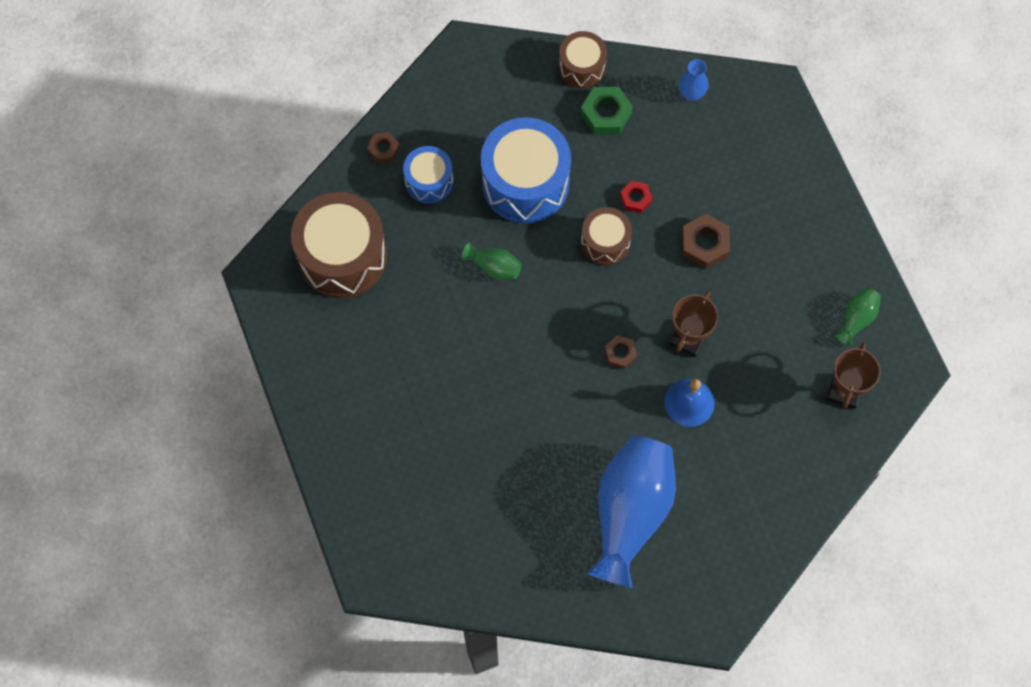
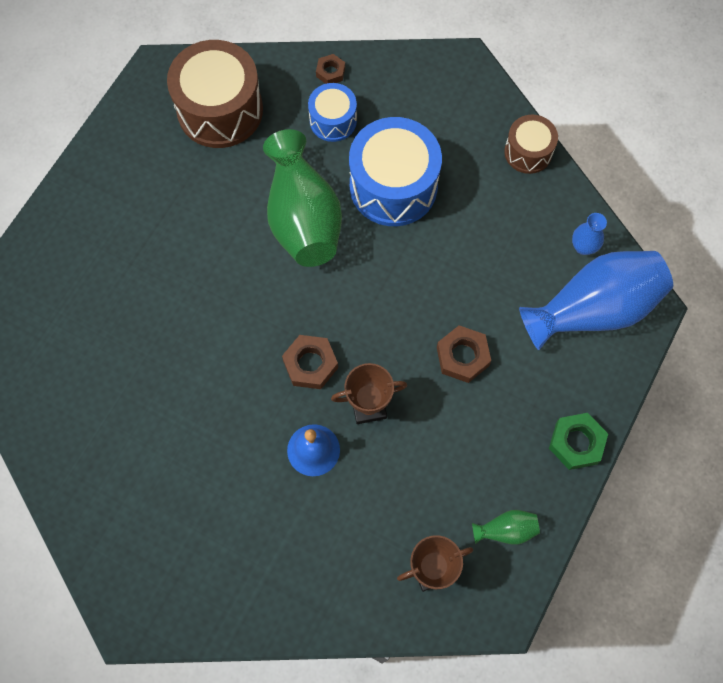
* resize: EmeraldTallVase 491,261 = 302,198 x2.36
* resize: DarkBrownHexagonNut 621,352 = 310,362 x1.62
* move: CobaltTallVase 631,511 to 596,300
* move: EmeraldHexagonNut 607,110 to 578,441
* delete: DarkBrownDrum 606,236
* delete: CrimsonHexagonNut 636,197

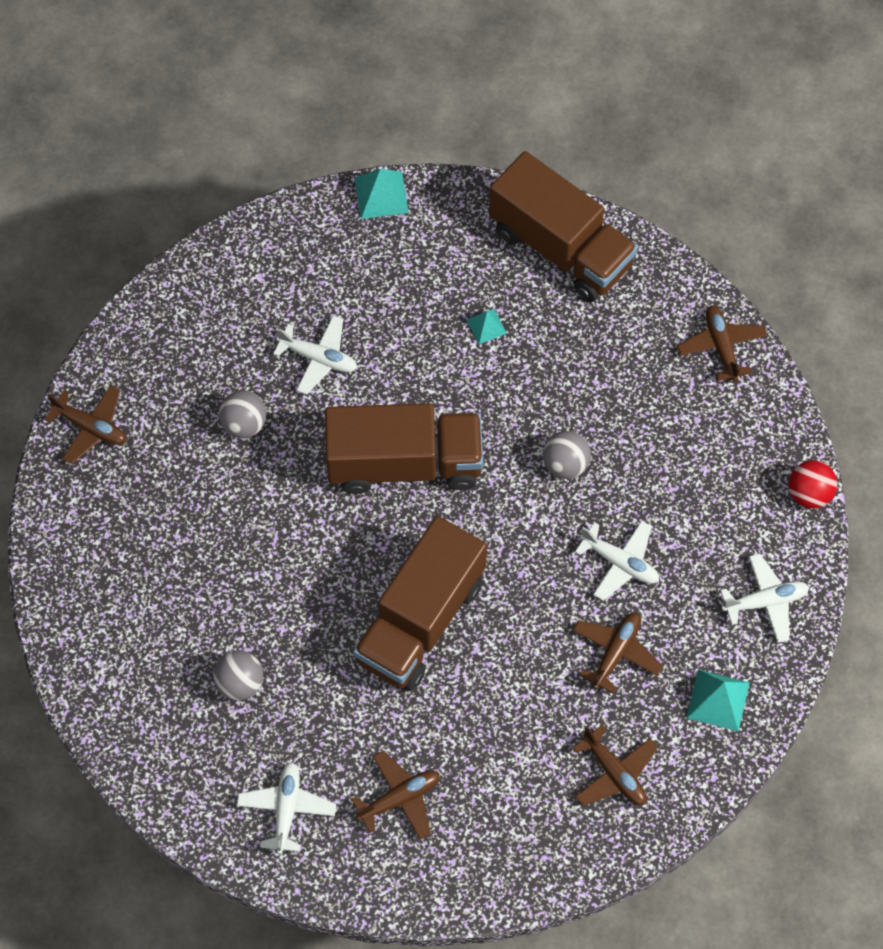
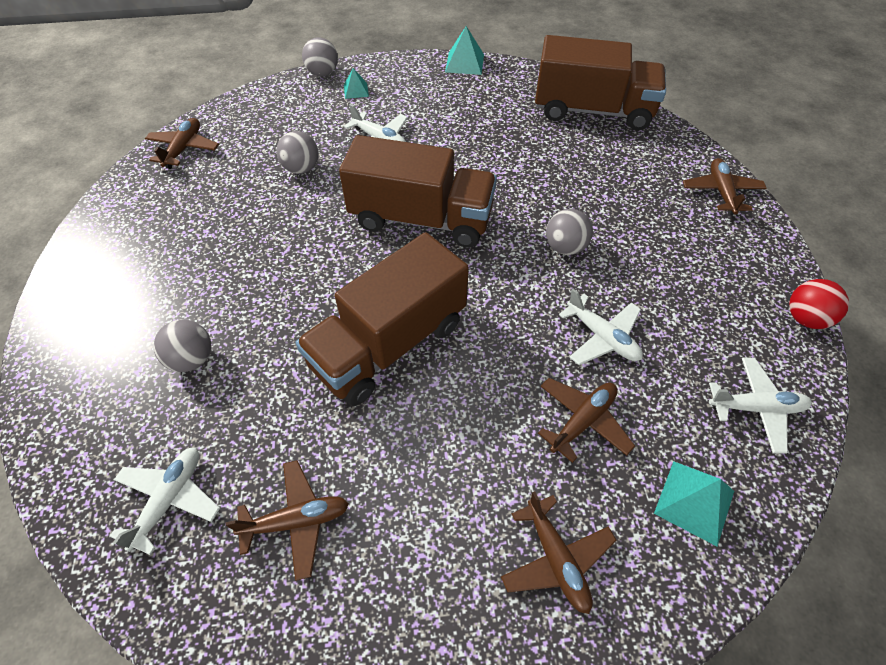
* rotate: DarkBrownPlane 85,424 = 182,143 120 degrees counterclockwise
* insert: AshGreyBall 320,56
* move: TurquoiseSolidPyramid 486,326 to 356,83
* rotate: DarkBrownToyTruck 563,226 = 600,82 45 degrees counterclockwise

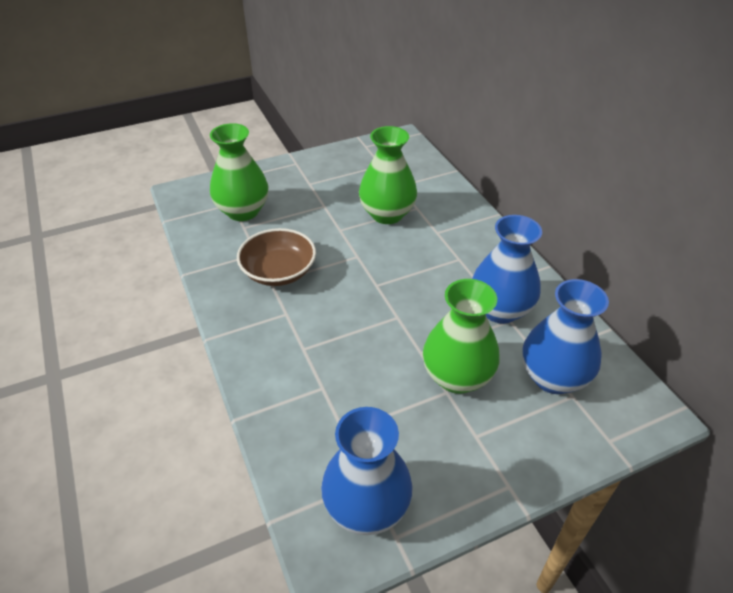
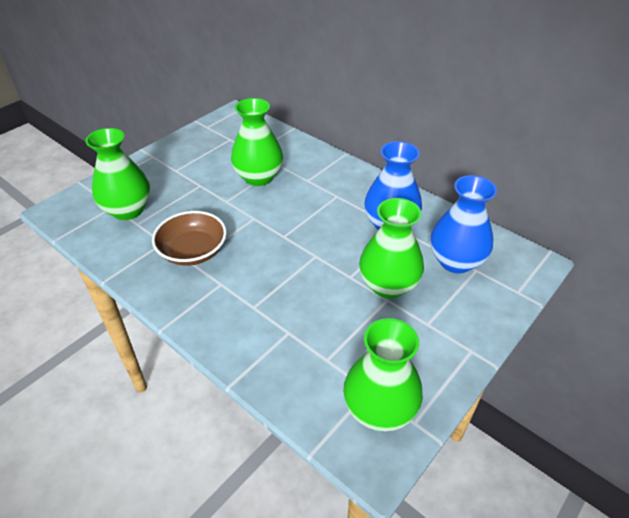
* recolor: CobaltTallVase 367,471 to EmeraldTallVase 383,374

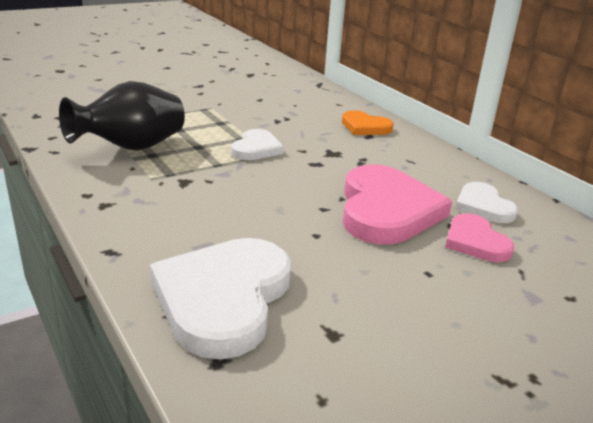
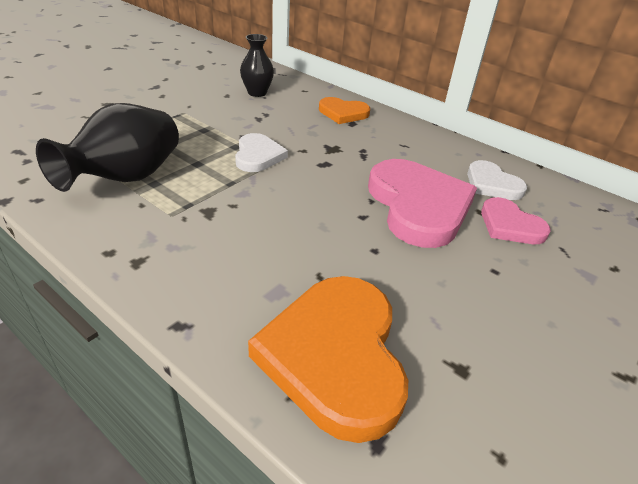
* insert: EbonyTallVase 257,65
* recolor: SnowWhiteHeart 220,298 to OrangeColouredHeart 328,359

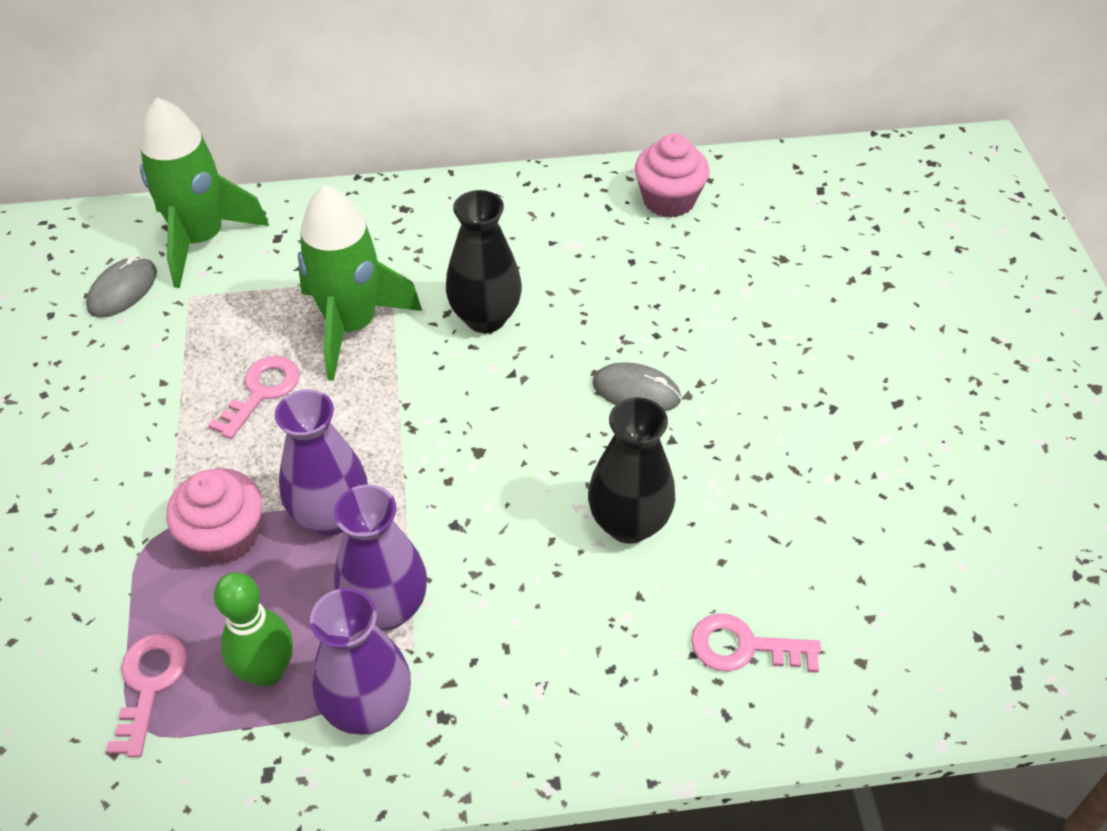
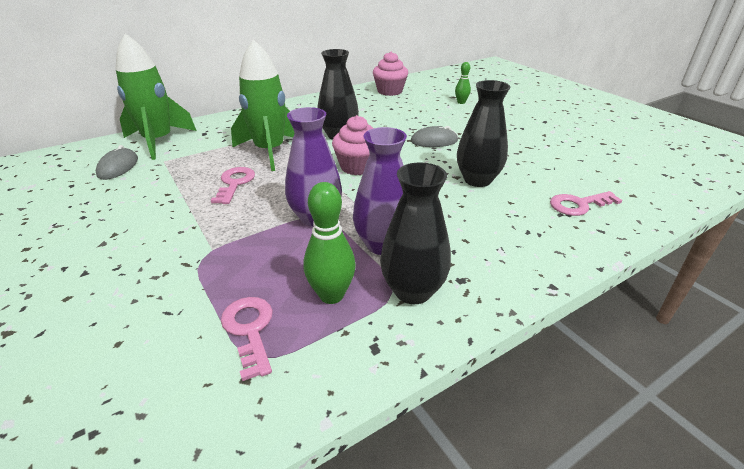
* move: PinkFairyCake 214,516 to 353,145
* recolor: PurpleTallVase 360,661 to EbonyTallVase 415,233
* insert: EmeraldTenpin 463,83

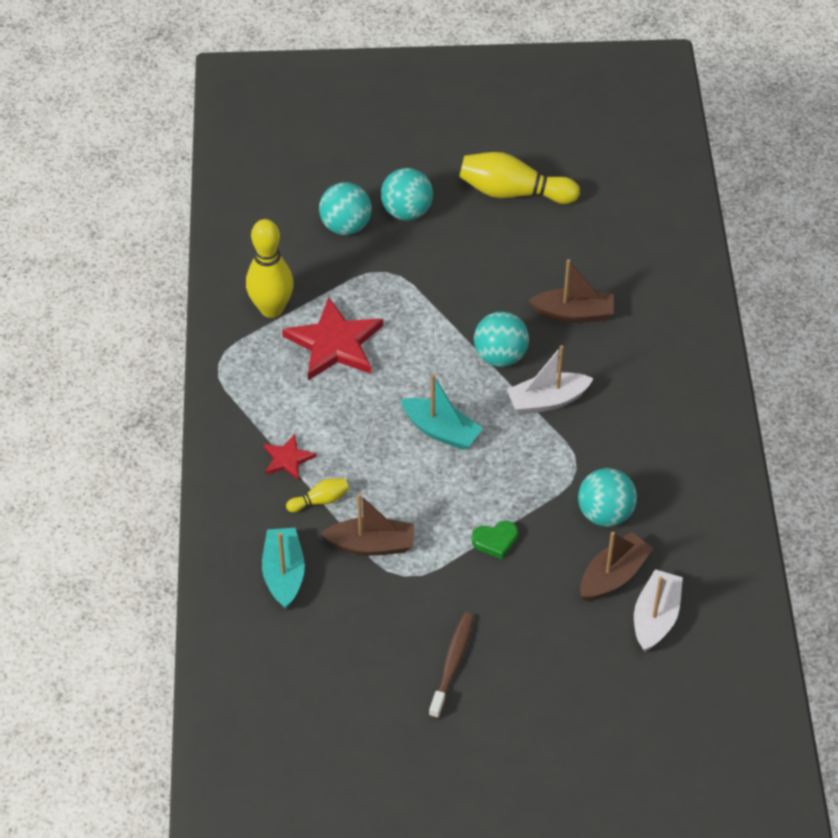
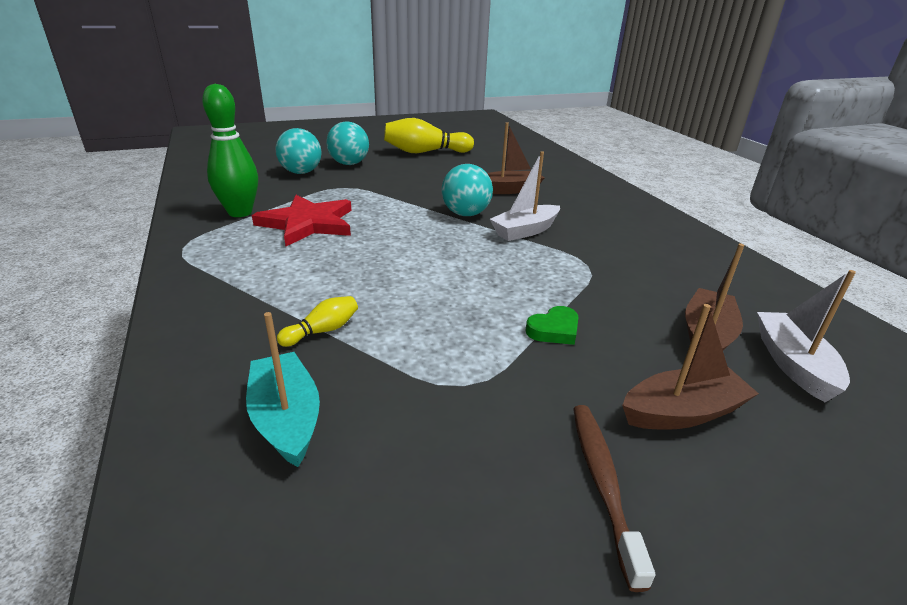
* recolor: GoldenTenpin 270,268 to EmeraldTenpin 230,150
* move: DarkBrownToyBoat 367,524 to 690,367
* delete: CrimsonStarShape 290,457
* delete: TurquoiseToyBoat 442,412
* delete: TurquoiseBall 607,497

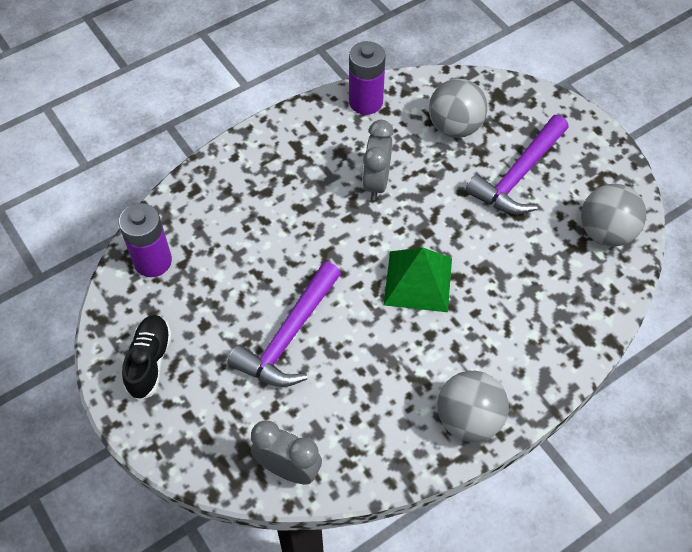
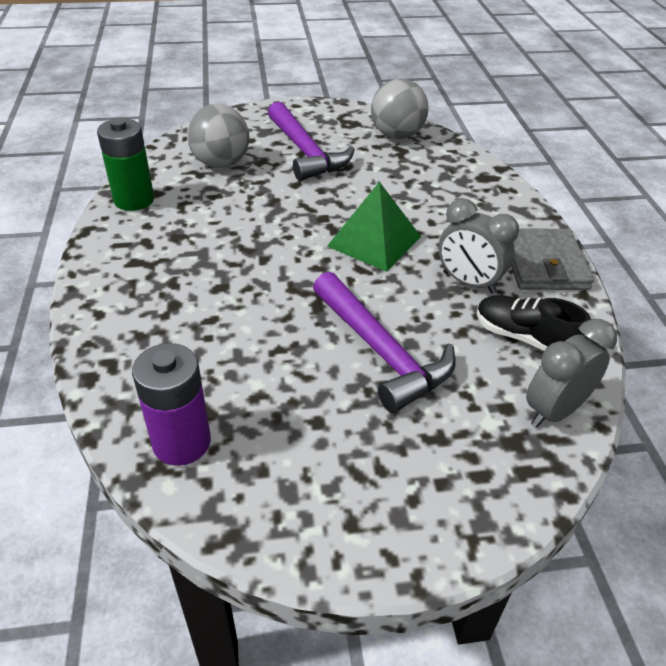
* recolor: PurpleAaBattery 367,78 to EmeraldAaBattery 125,164
* move: AshGreyAlarmClock 377,160 to 478,246
* move: EbonyLaceUpShoe 147,358 to 534,323
* replace: AshGreyBall 473,406 to AshGreyWallet 552,259

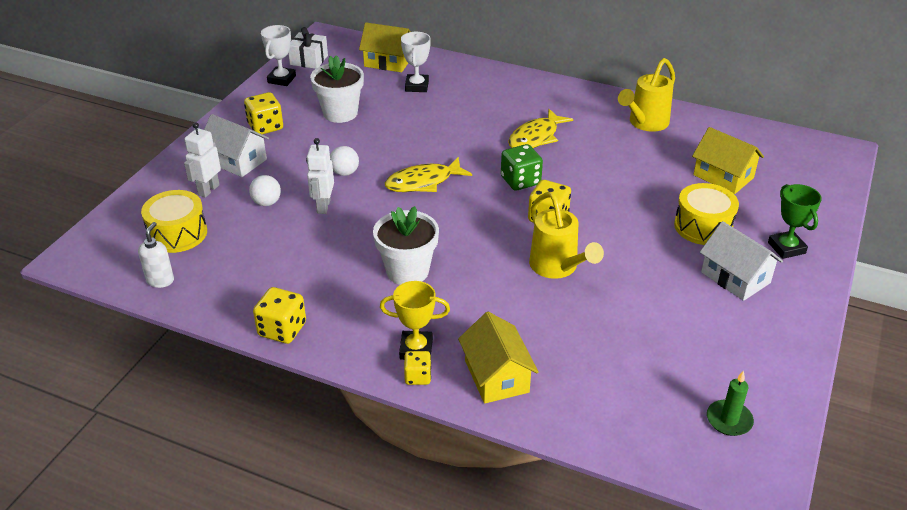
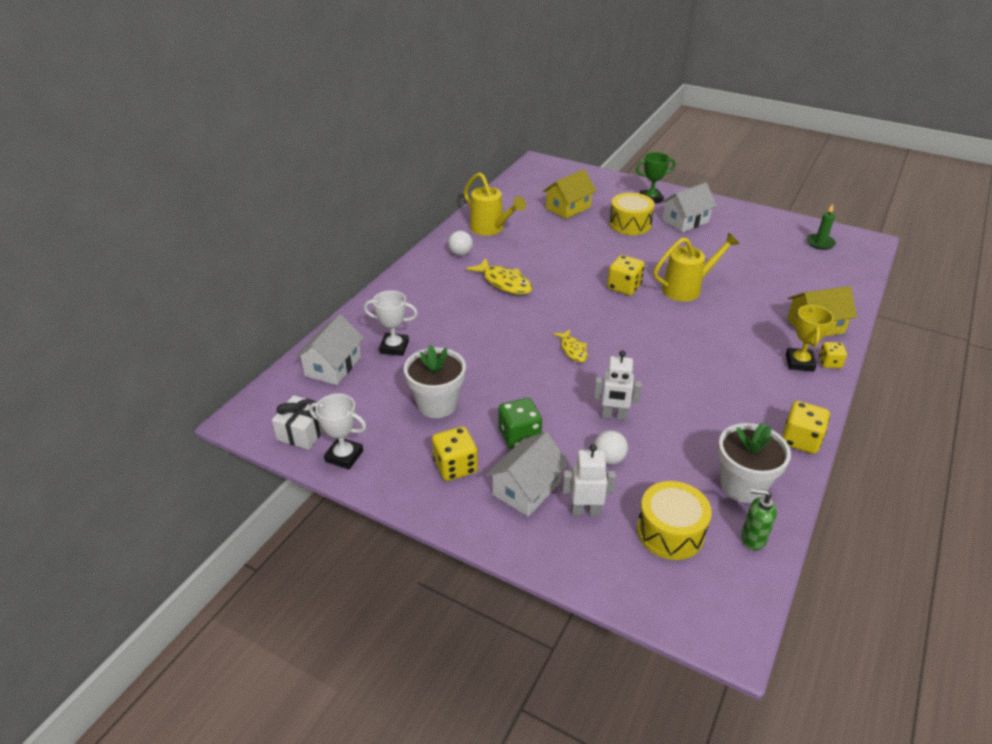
* recolor: GoldenHouse 385,47 to SnowWhiteHouse 329,349
* move: SnowWhiteBall 344,161 to 460,243
* move: EmeraldDice 522,167 to 520,423
* resize: GoldenFish 428,174 = 570,345 x0.62
* rotate: SnowWhiteRobotFigure 202,160 = 589,480 150 degrees clockwise
* move: SnowWhitePlantPot 406,245 to 754,462
* recolor: SnowWhiteSoapDispenser 156,255 to EmeraldSoapDispenser 759,519

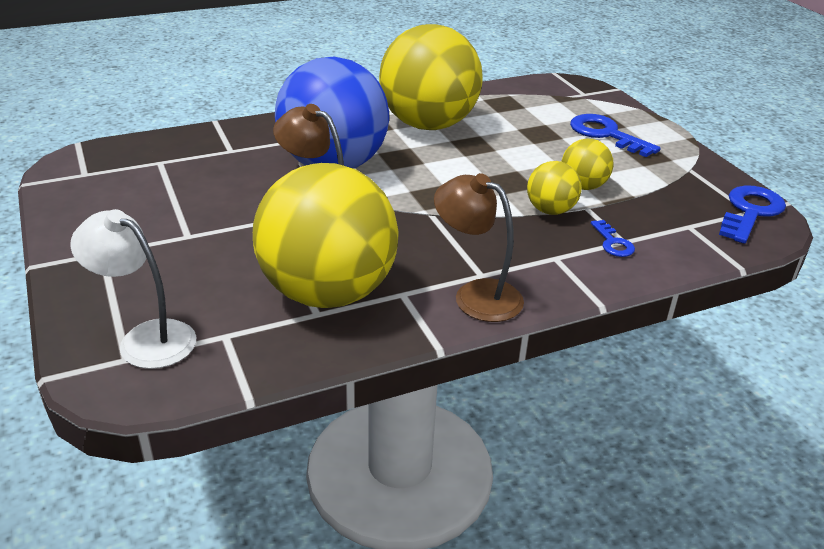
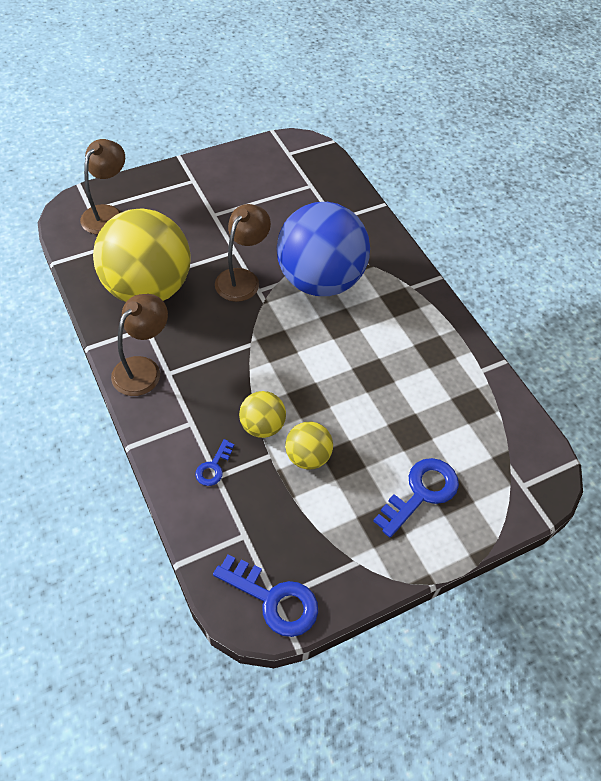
* recolor: SnowWhiteReadingLamp 133,289 to DarkBrownReadingLamp 102,187
* rotate: CobaltDoorKey 613,238 = 214,462 45 degrees counterclockwise
* delete: GoldenBall 431,77

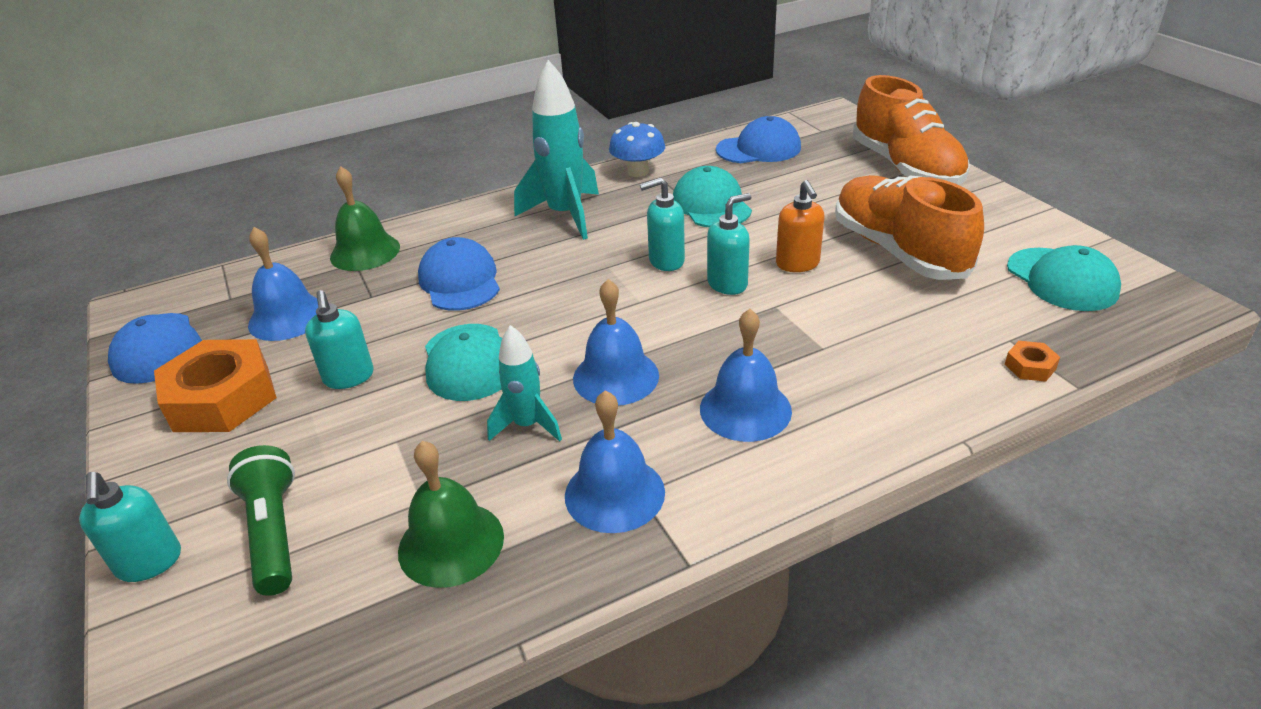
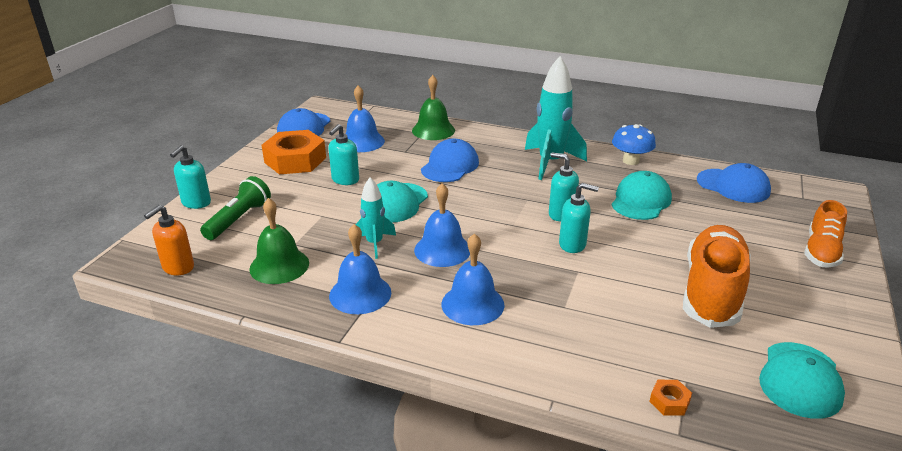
* move: OrangeColouredSoapDispenser 800,226 to 169,240
* resize: OrangeColouredLaceUpShoe 911,130 = 825,234 x0.61

